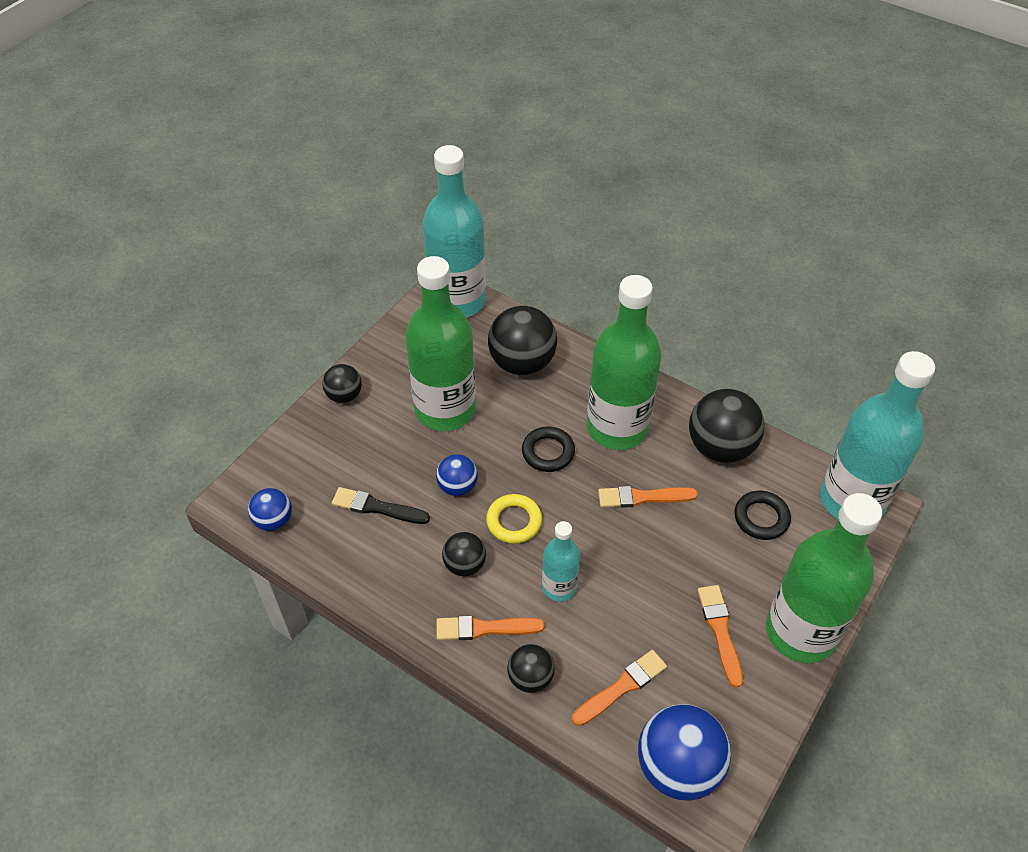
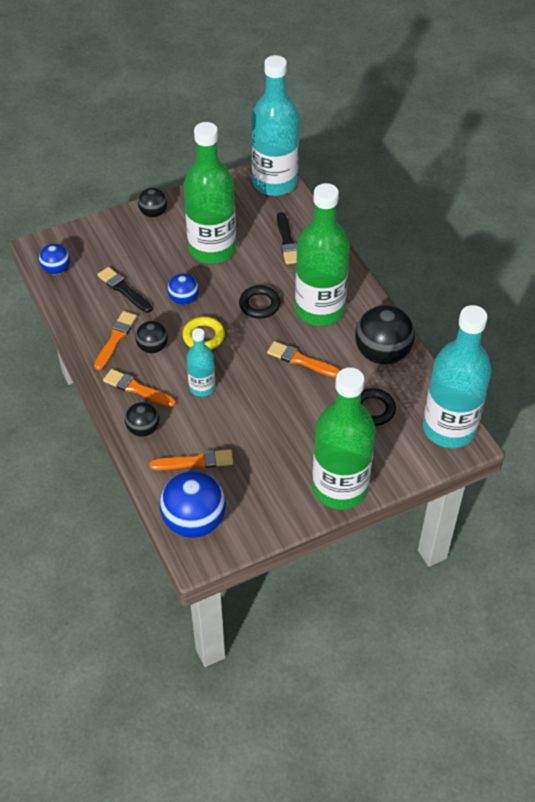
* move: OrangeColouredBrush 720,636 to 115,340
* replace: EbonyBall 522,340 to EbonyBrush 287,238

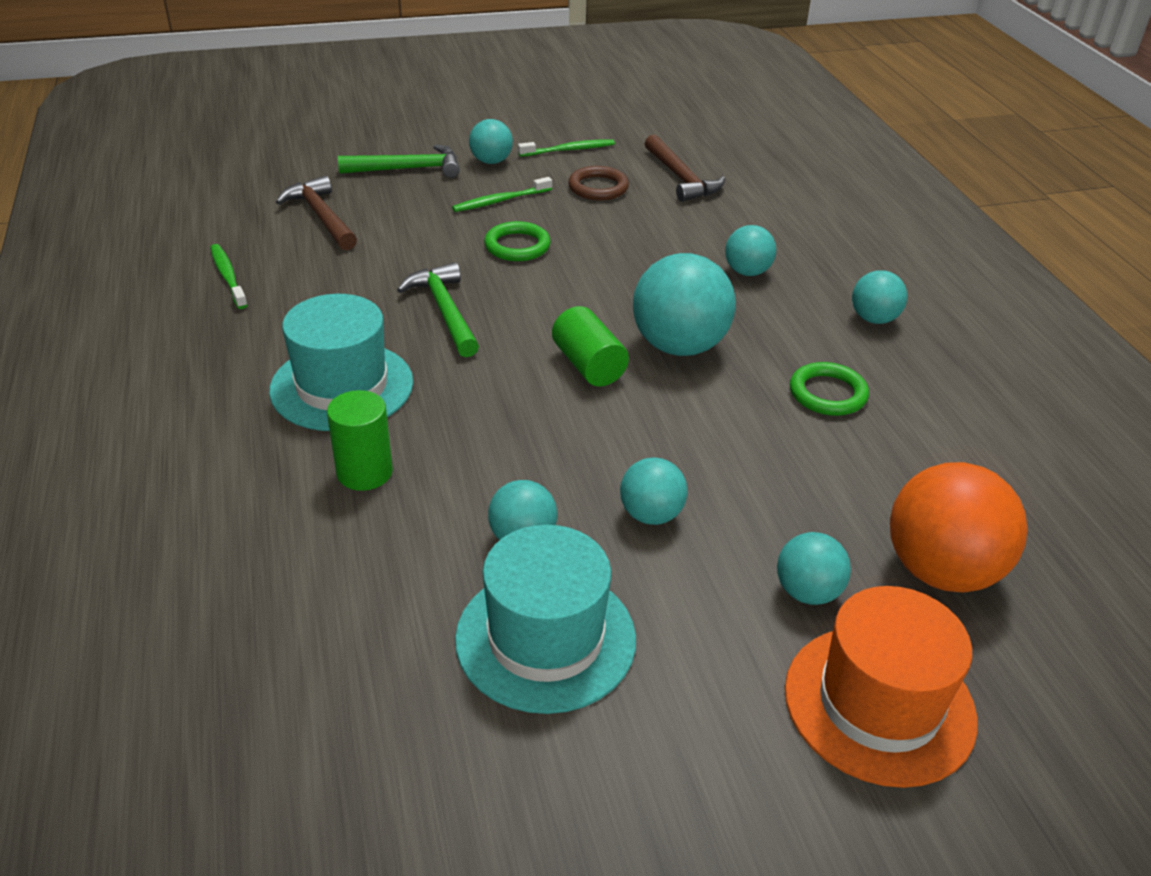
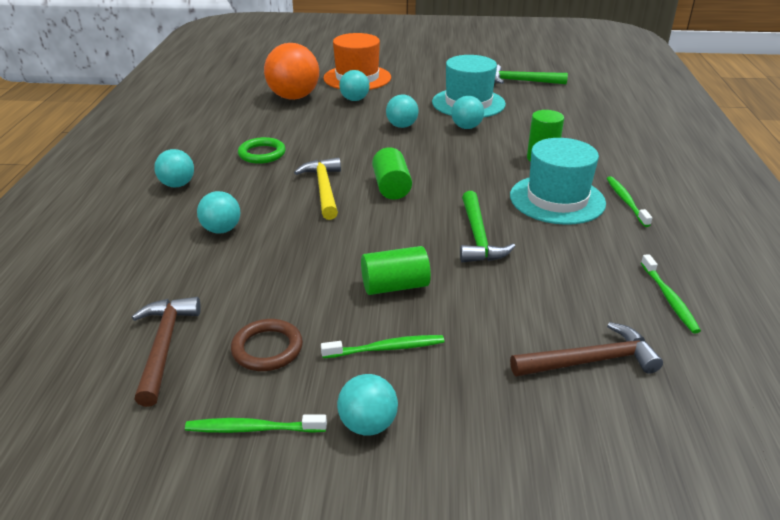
* replace: TurquoiseBall 684,304 to GoldenCarpenter'sHammer 317,188
* replace: EmeraldTorus 517,241 to EmeraldCylinder 396,270
* move: EmeraldCarpenter'sHammer 399,161 to 531,74
* rotate: DarkBrownCarpenter'sHammer 316,213 = 586,349 90 degrees counterclockwise
* insert: EmeraldToothBrush 629,201

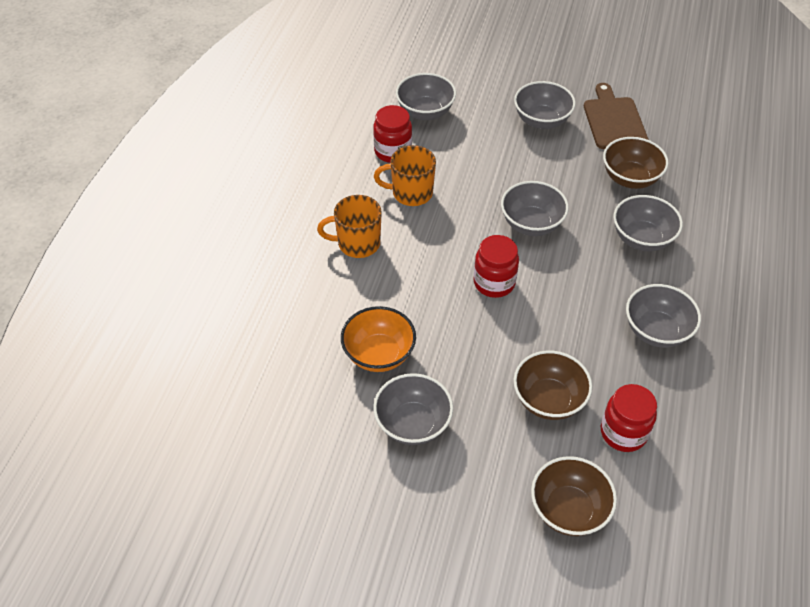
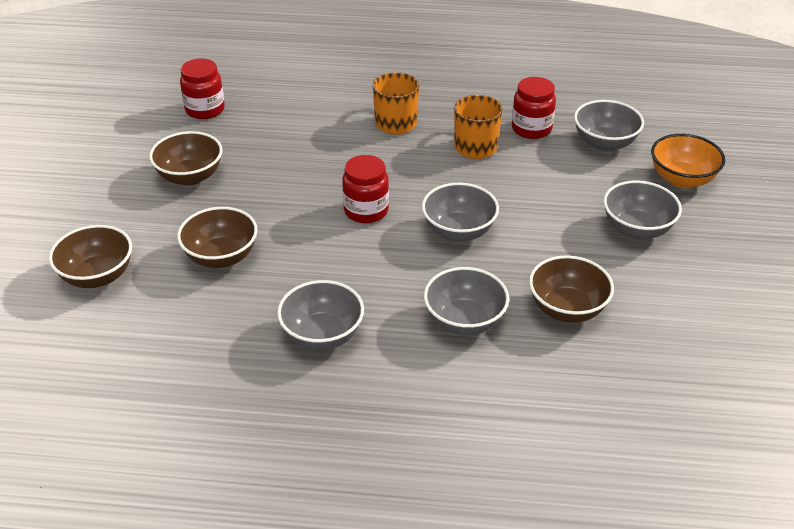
* recolor: AshGreyServingBowl 413,409 to DarkBrownServingBowl 186,158
* move: CrimsonPreserveJar 629,418 to 202,88
* move: OrangeColouredServingBowl 378,339 to 688,161
* delete: DarkBrownChoppingBoard 616,116

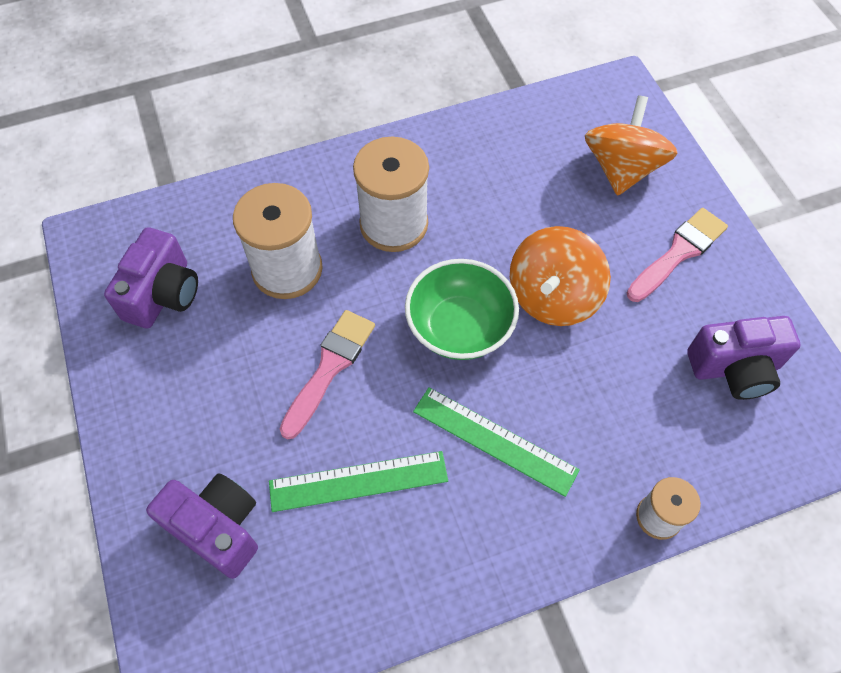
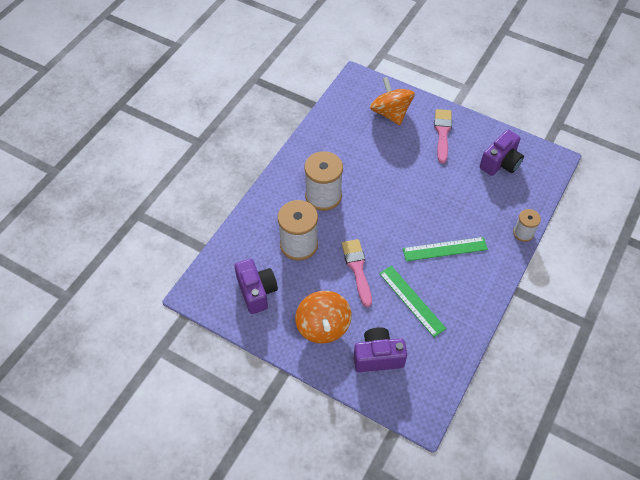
* move: OrangeColouredWhirligig 560,276 to 323,317
* rotate: EmeraldStraightedge 358,481 = 412,301 75 degrees counterclockwise
* delete: EmeraldServingBowl 462,309

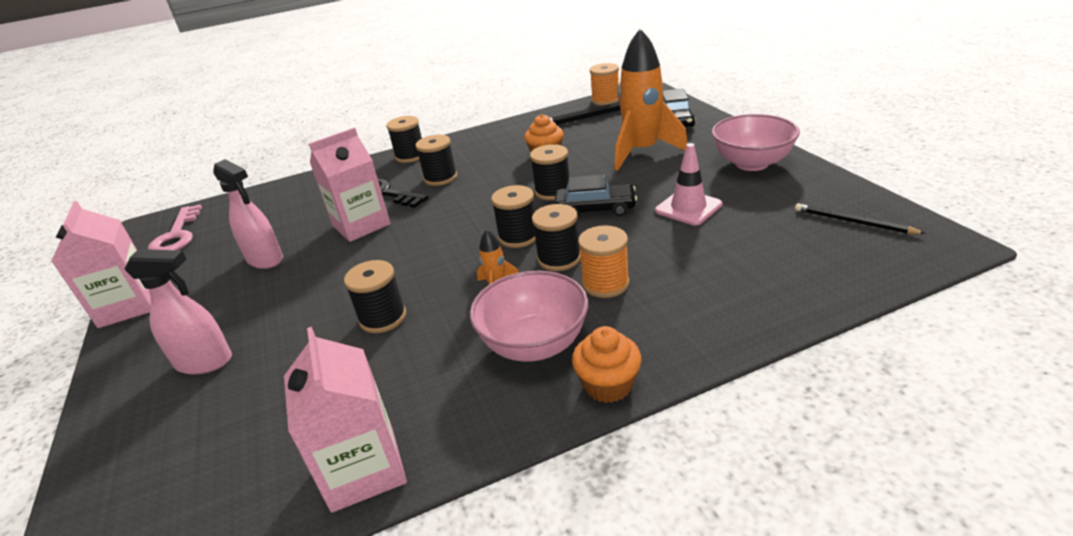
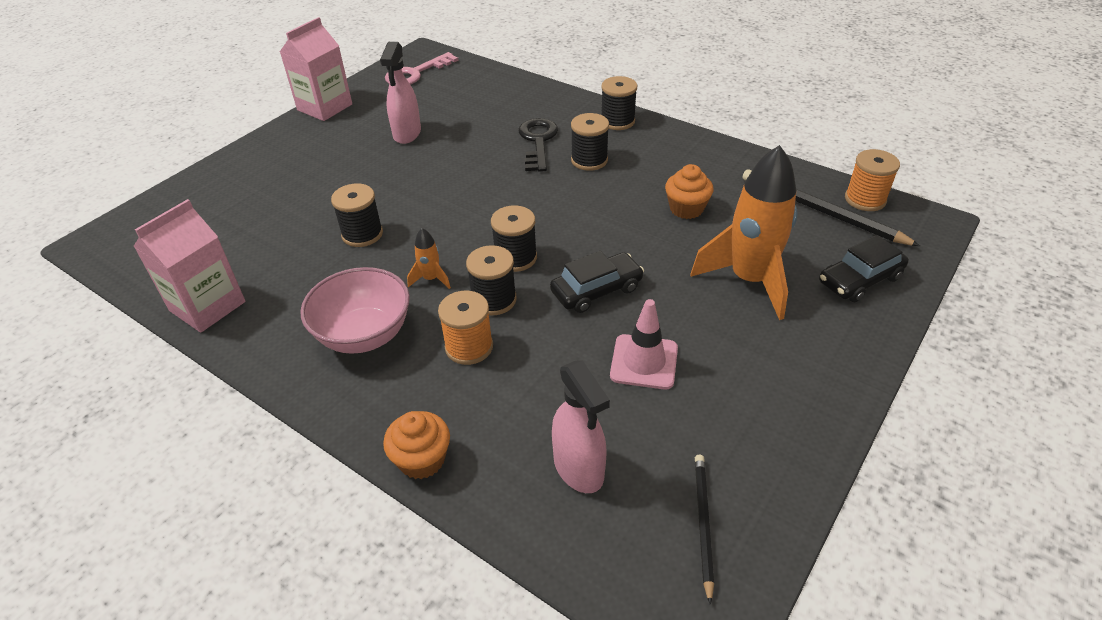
* move: OrangeColouredFairyCake 607,364 to 416,445
* rotate: EbonyAutomobile 596,195 = 597,282 90 degrees counterclockwise
* move: PinkSprayBottle 178,311 to 581,427
* delete: PinkCarton 350,184
* delete: EbonySpool 550,172
* delete: PinkServingBowl 756,142

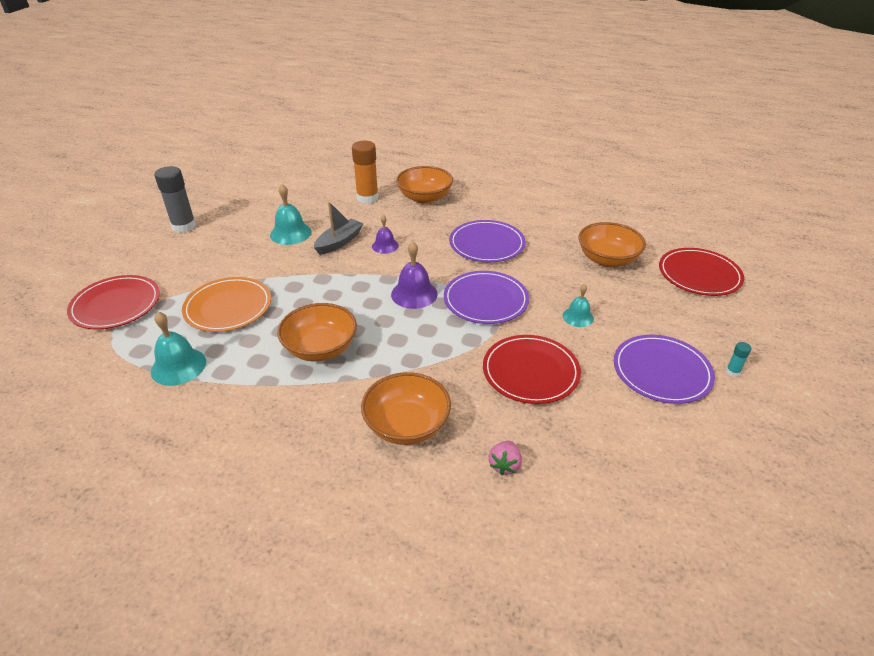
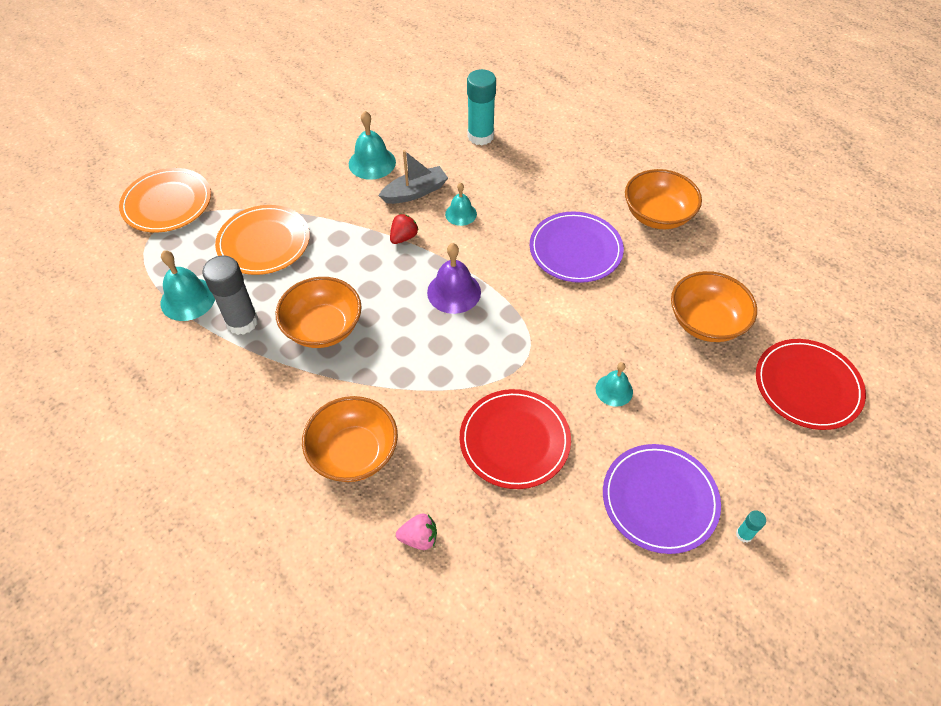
* recolor: CrimsonFlatDish 113,302 to OrangeColouredFlatDish 165,200
* move: AshGreyGlue 175,199 to 230,295
* insert: CrimsonToyStrawberry 404,229
* rotate: PinkToyStrawberry 505,458 = 416,531 135 degrees counterclockwise
* recolor: PurpleHandBell 385,234 to TurquoiseHandBell 461,204
* recolor: OrangeColouredGlue 365,172 to TurquoiseGlue 481,107
* move: OrangeColouredServingBowl 424,185 to 663,199
* delete: PurpleFlatDish 486,297

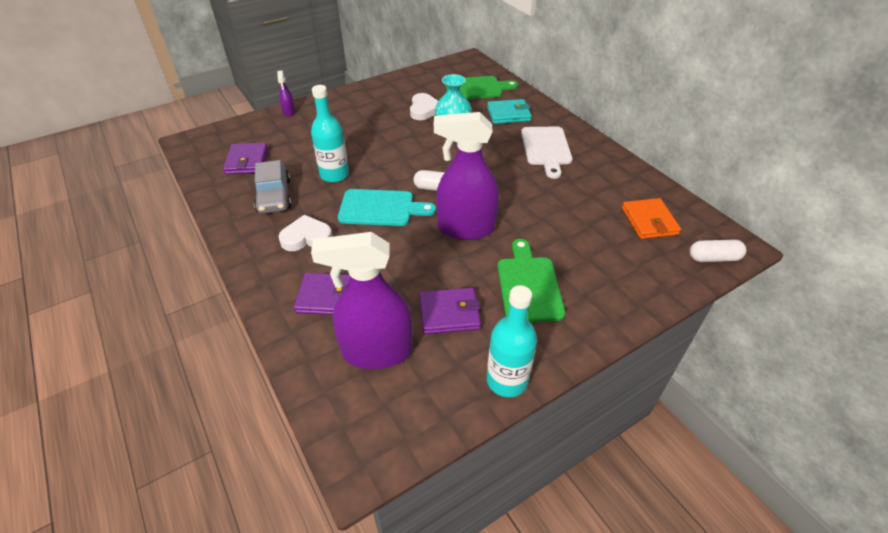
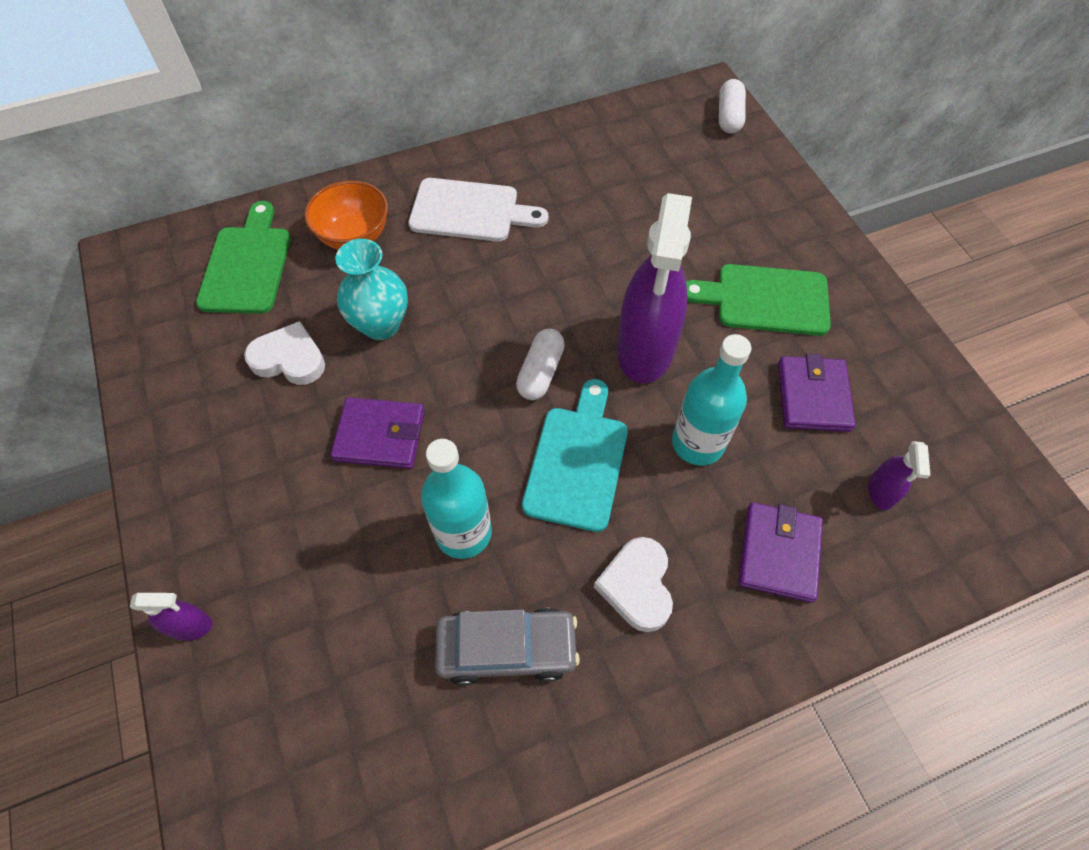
* replace: TurquoiseWallet 509,111 to OrangeColouredServingBowl 346,215
* move: PurpleWallet 245,158 to 378,433
* move: TurquoiseFlask 512,341 to 712,400
* resize: PurpleSprayBottle 362,300 = 899,475 x0.43
* delete: OrangeColouredWallet 651,218

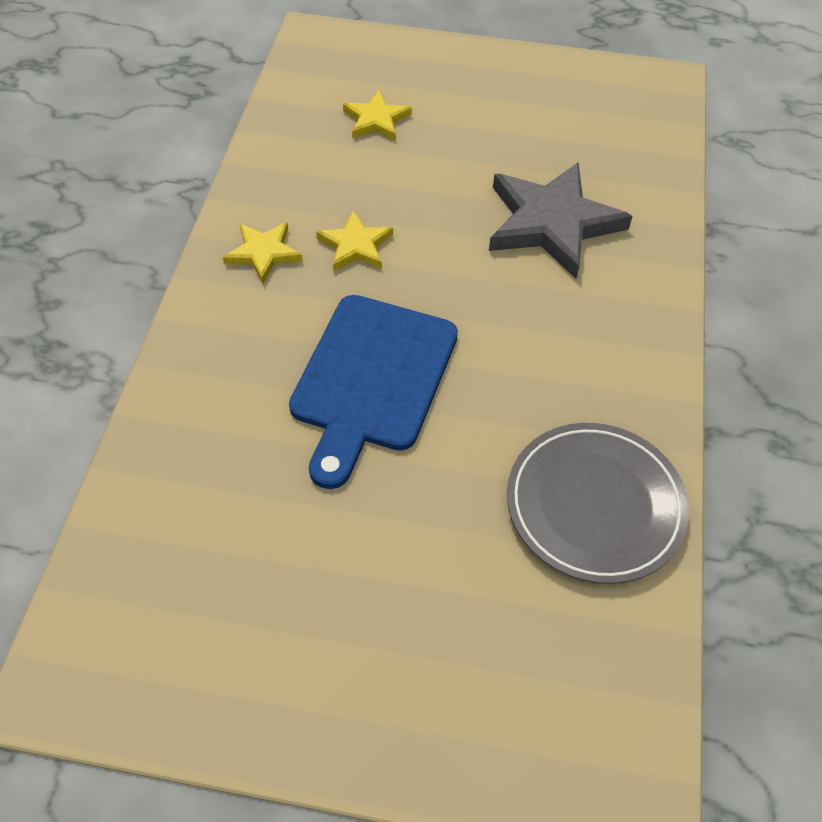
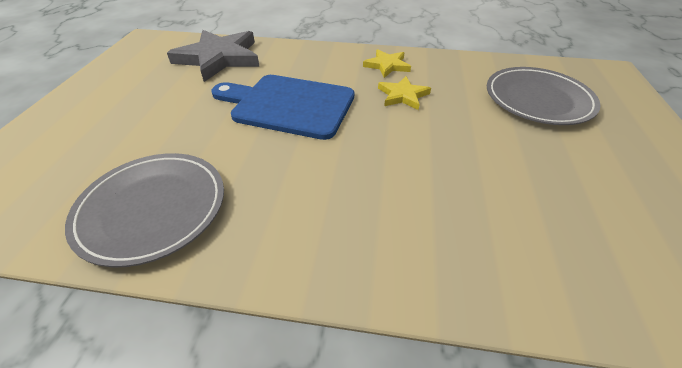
* move: AshGreyStarShape 561,221 to 213,56
* replace: GoldenStarShape 377,115 to AshGreyFlatDish 544,96

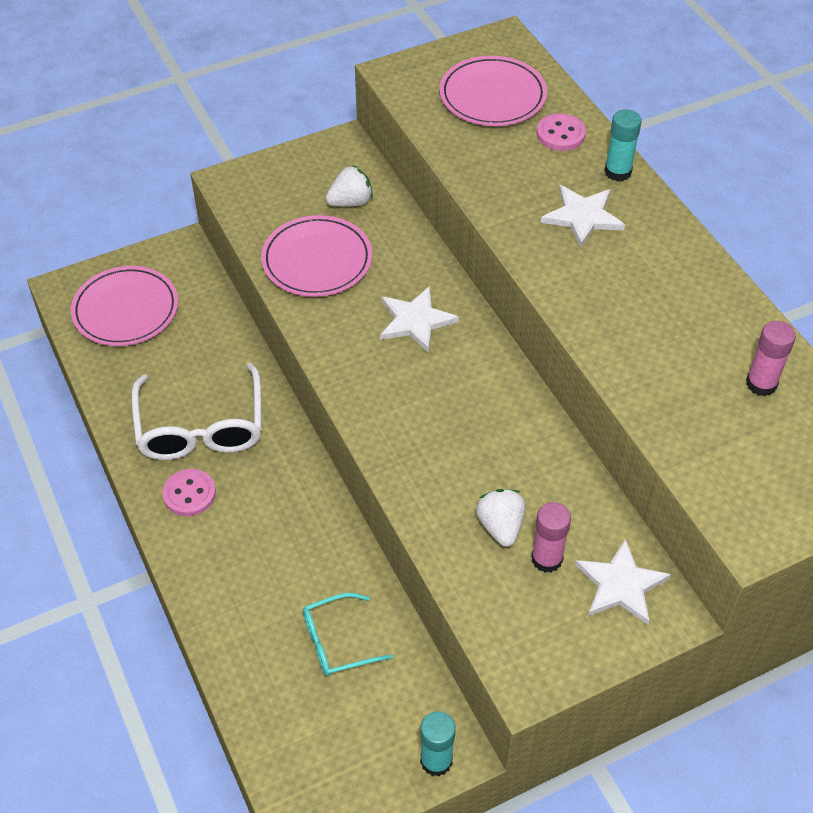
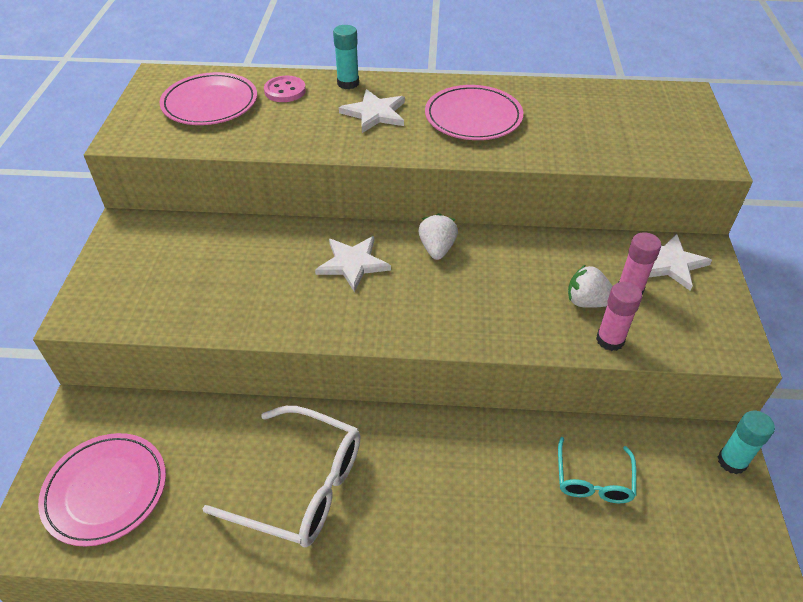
* move: SnowWhiteToyStrawberry 349,186 to 438,236
* move: PinkFlatDish 316,256 to 474,112
* move: PinkGlue 771,358 to 619,316
* delete: PinkShirtButton 189,492

